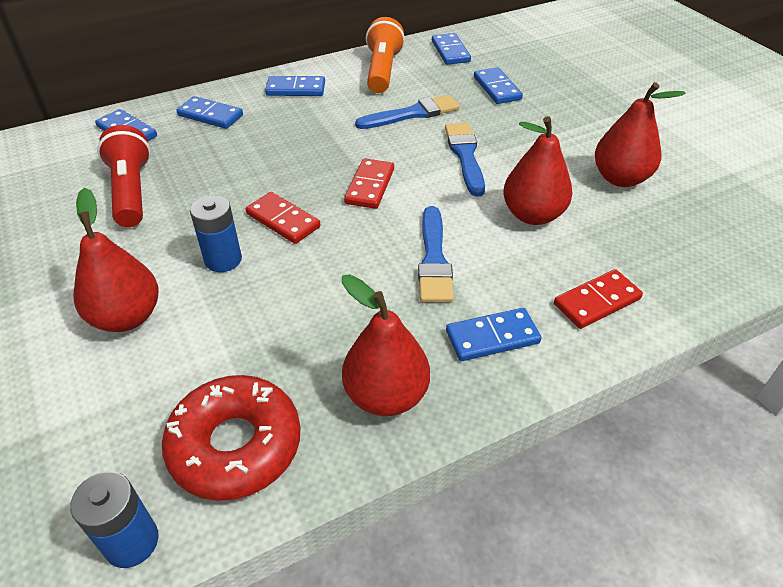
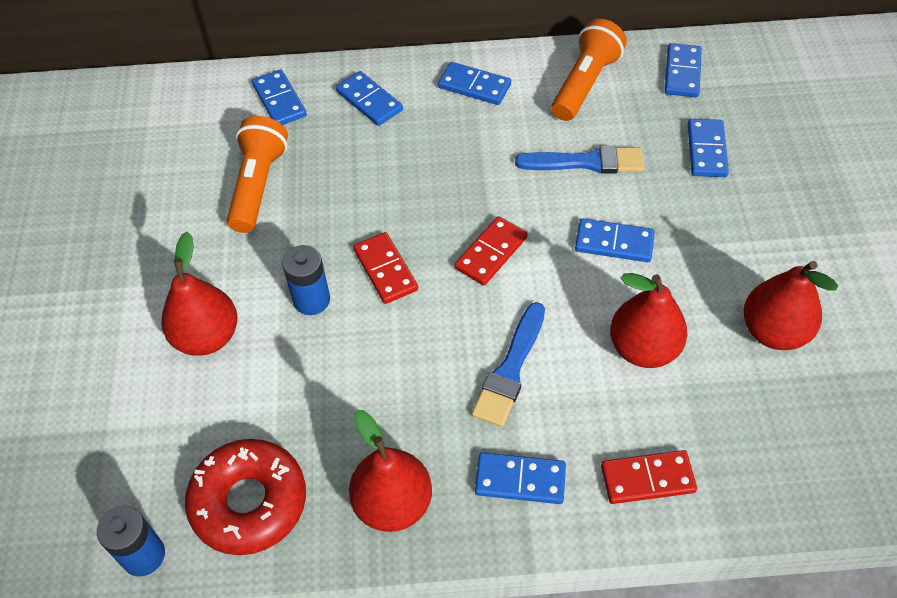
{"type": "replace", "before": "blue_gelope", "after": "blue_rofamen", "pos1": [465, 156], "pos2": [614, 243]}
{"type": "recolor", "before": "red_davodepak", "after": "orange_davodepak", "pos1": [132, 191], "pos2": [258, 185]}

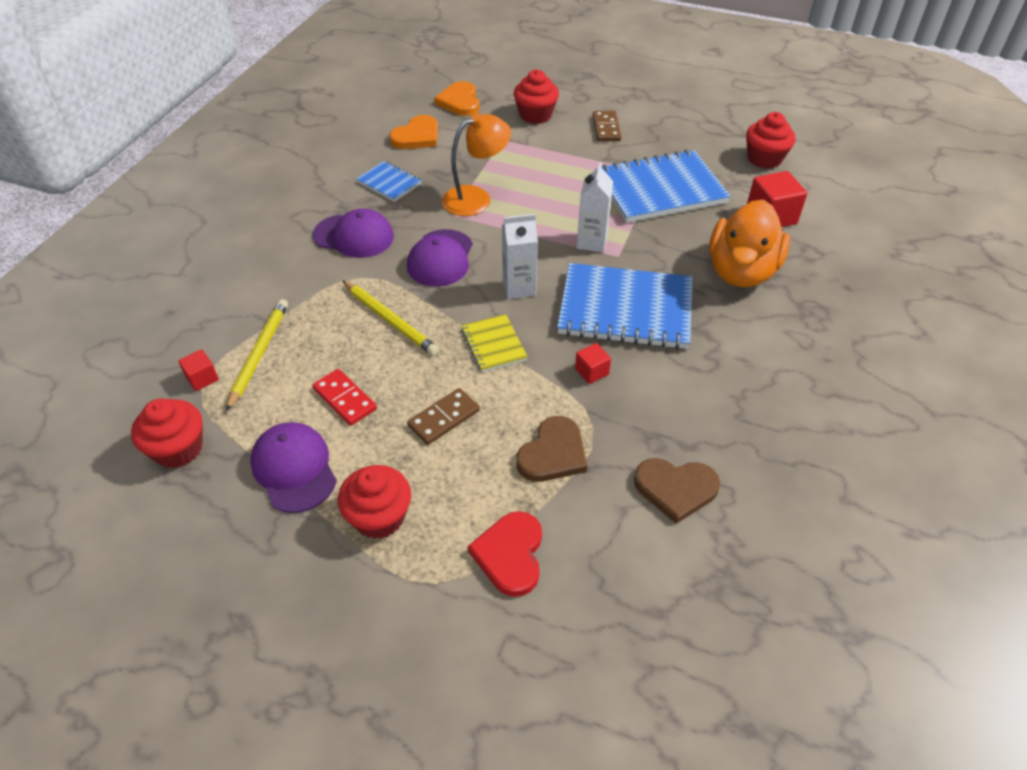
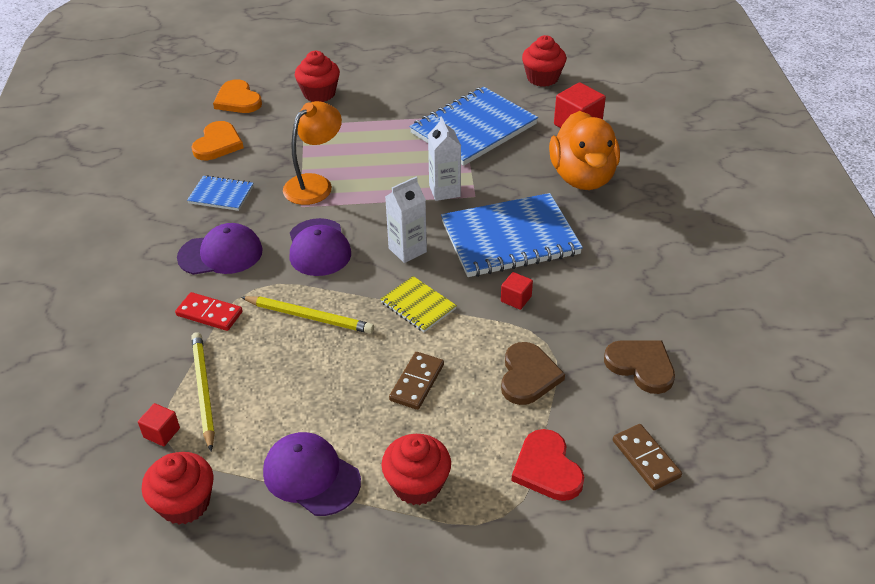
{"type": "move", "before": "brown_rofamen", "pos1": [606, 128], "pos2": [645, 459]}
{"type": "move", "before": "red_rofamen", "pos1": [344, 399], "pos2": [209, 314]}
{"type": "rotate", "before": "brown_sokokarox", "pos1": [675, 489], "pos2": [641, 366], "turn": -120}

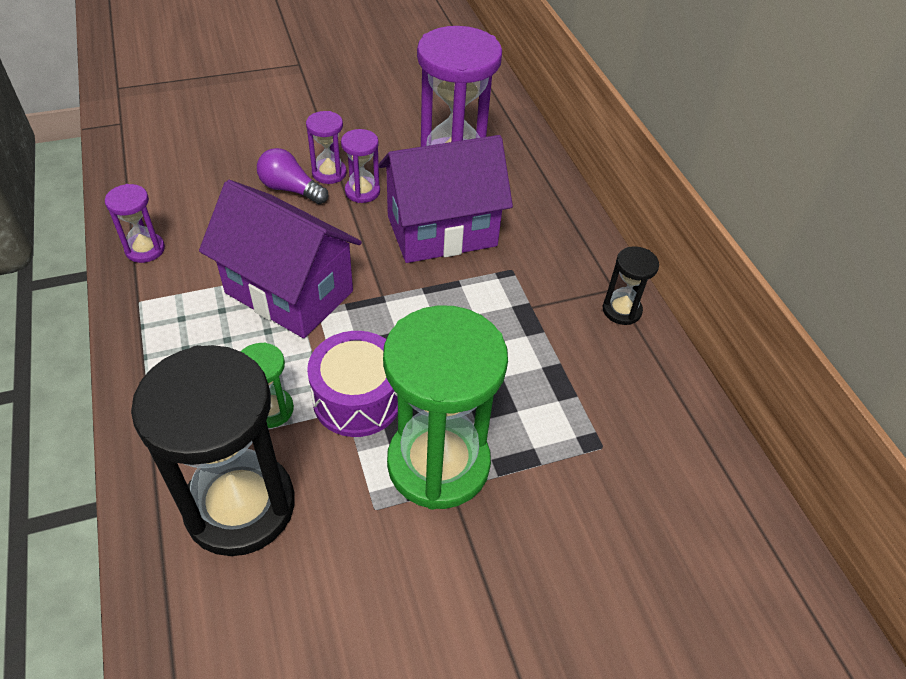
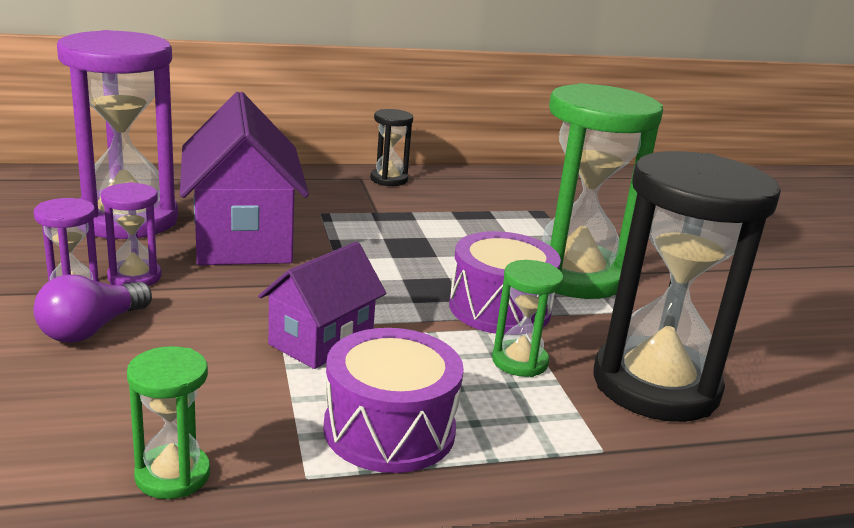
{"type": "resize", "before": "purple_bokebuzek", "pos1": [289, 292], "pos2": [321, 341], "scale": 0.59}
{"type": "recolor", "before": "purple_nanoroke", "after": "green_nanoroke", "pos1": [145, 249], "pos2": [172, 475]}
{"type": "insert", "after": "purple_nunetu", "pos2": [389, 429]}

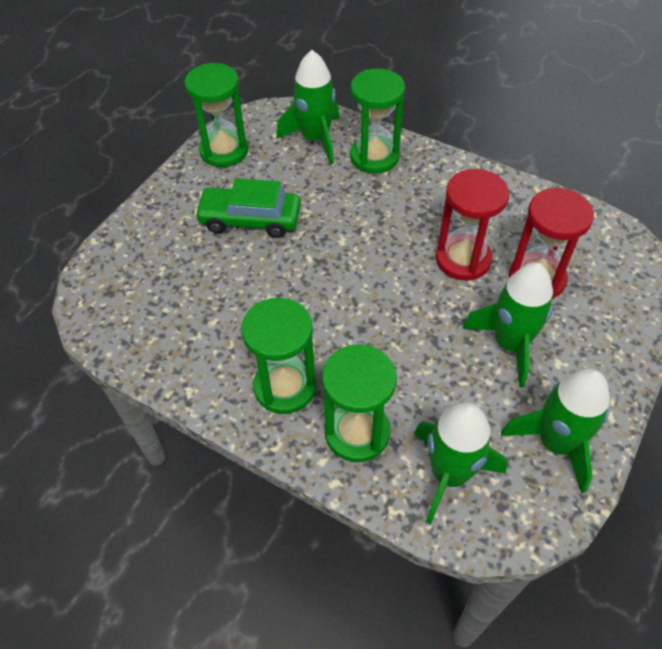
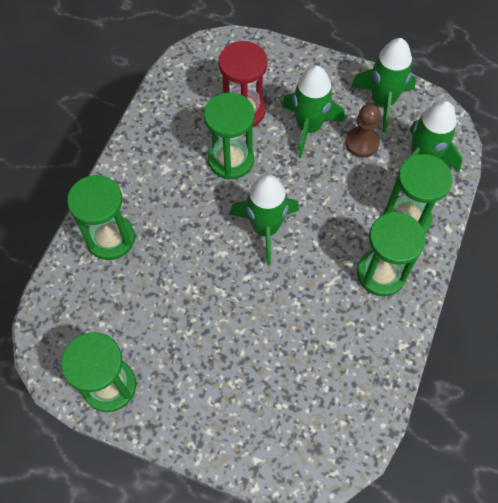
{"type": "move", "before": "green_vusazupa", "pos1": [315, 139], "pos2": [265, 228]}
{"type": "recolor", "before": "red_nanoroke", "after": "green_nanoroke", "pos1": [463, 259], "pos2": [231, 160]}
{"type": "delete", "before": "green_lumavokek", "pos1": [250, 219]}
{"type": "insert", "after": "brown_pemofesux", "pos2": [362, 143]}

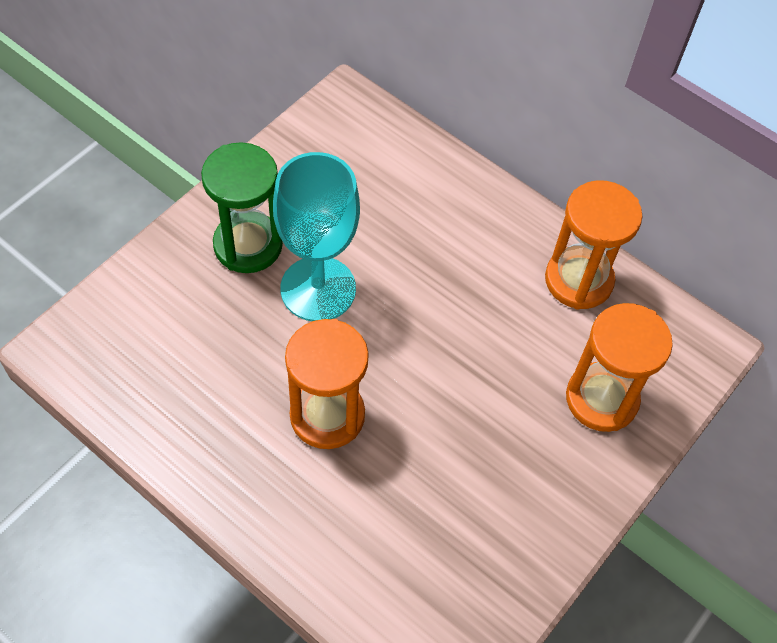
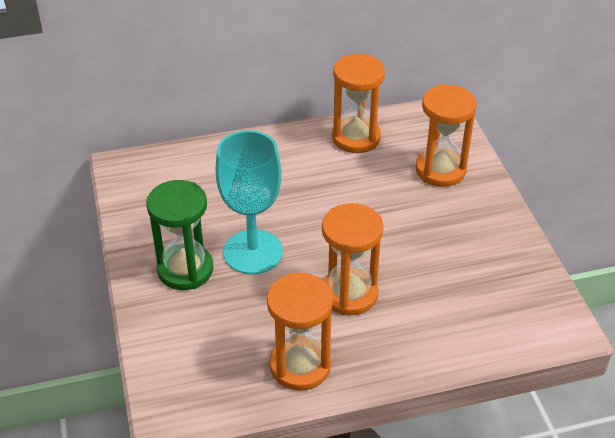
{"type": "insert", "after": "orange_nanoroke", "pos2": [300, 366]}

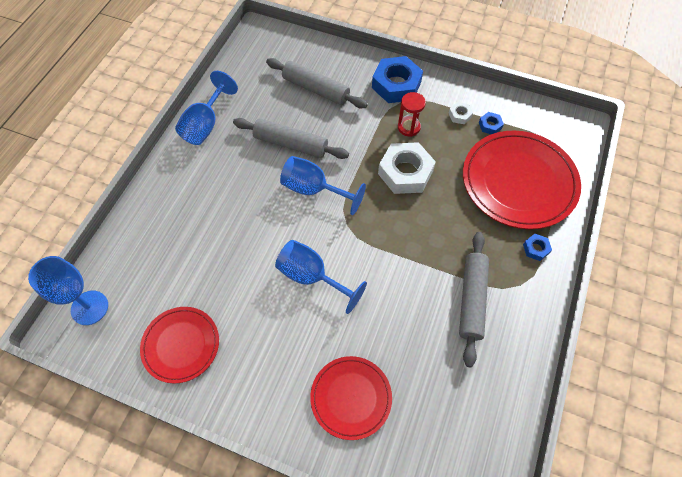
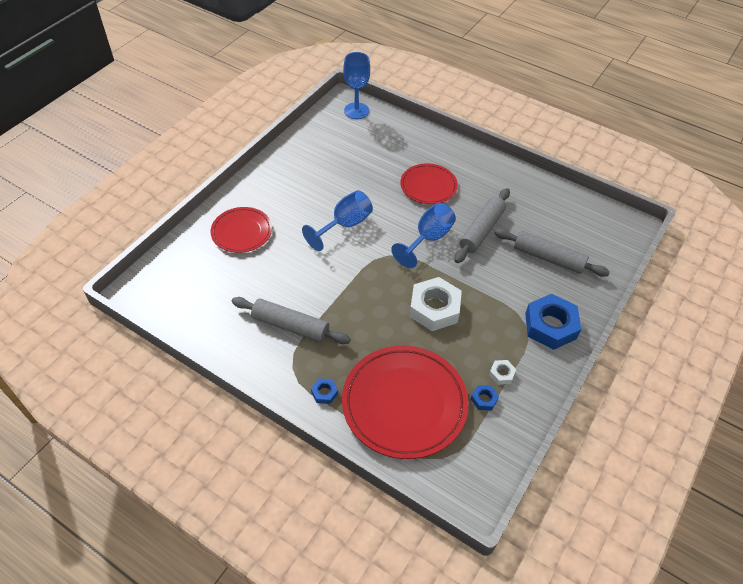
{"type": "rotate", "before": "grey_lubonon", "pos1": [316, 89], "pos2": [548, 258], "turn": 75}
{"type": "delete", "before": "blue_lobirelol", "pos1": [205, 125]}
{"type": "delete", "before": "red_nanoroke", "pos1": [408, 127]}
{"type": "move", "before": "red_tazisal", "pos1": [181, 345], "pos2": [428, 186]}

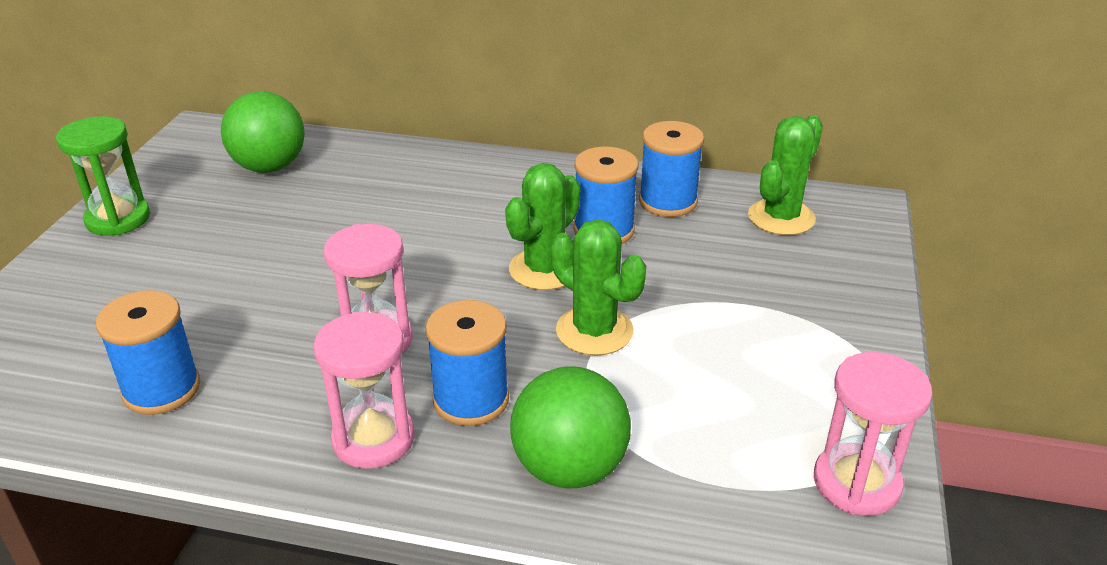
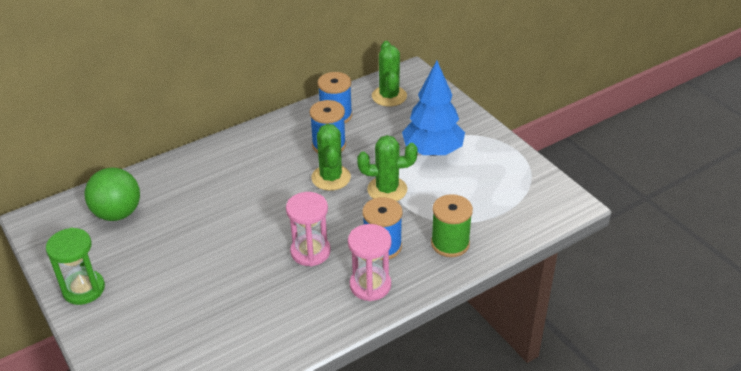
{"type": "delete", "before": "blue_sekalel", "pos1": [161, 389]}
{"type": "delete", "before": "pink_nanoroke", "pos1": [856, 483]}
{"type": "replace", "before": "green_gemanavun", "after": "green_sekalel", "pos1": [569, 468], "pos2": [450, 243]}
{"type": "insert", "after": "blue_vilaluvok", "pos2": [432, 151]}

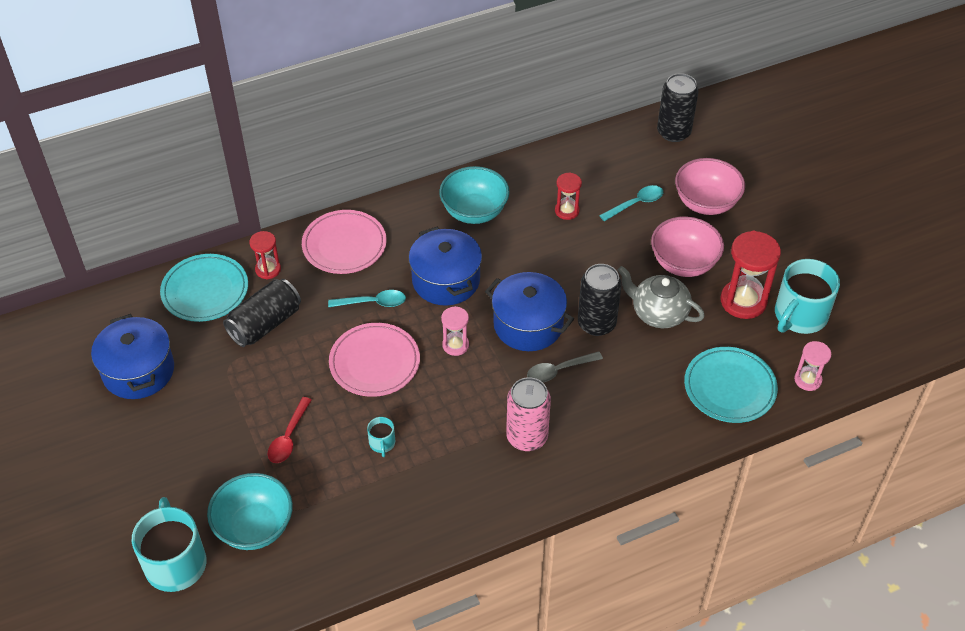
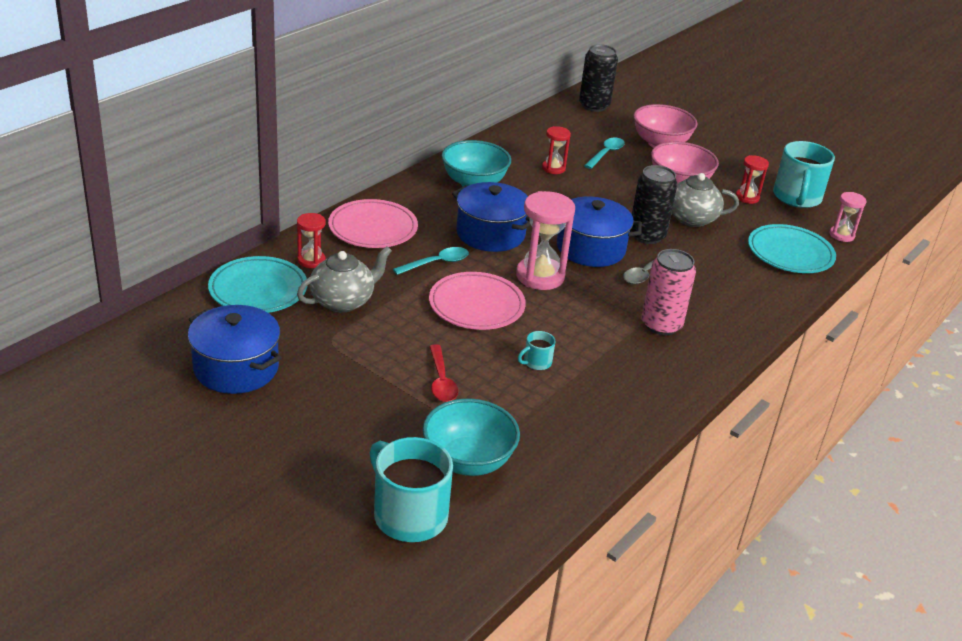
{"type": "resize", "before": "red_nanoroke", "pos1": [743, 301], "pos2": [747, 197], "scale": 0.56}
{"type": "replace", "before": "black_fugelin", "after": "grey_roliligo", "pos1": [265, 324], "pos2": [343, 301]}
{"type": "resize", "before": "pink_nanoroke", "pos1": [455, 345], "pos2": [540, 276], "scale": 1.78}
{"type": "rotate", "before": "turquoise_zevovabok", "pos1": [382, 443], "pos2": [536, 362], "turn": 90}

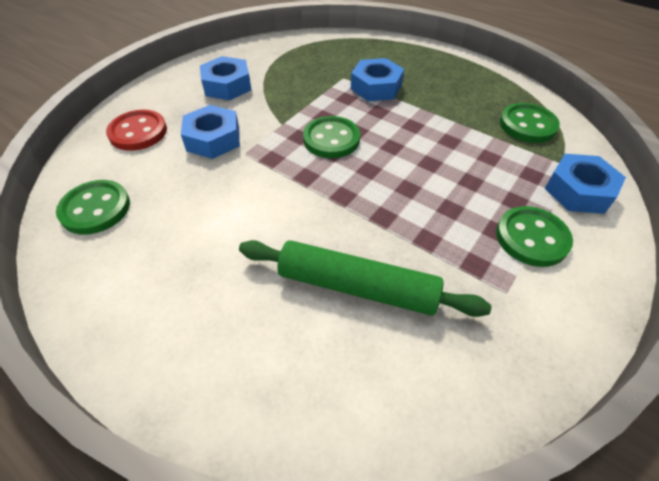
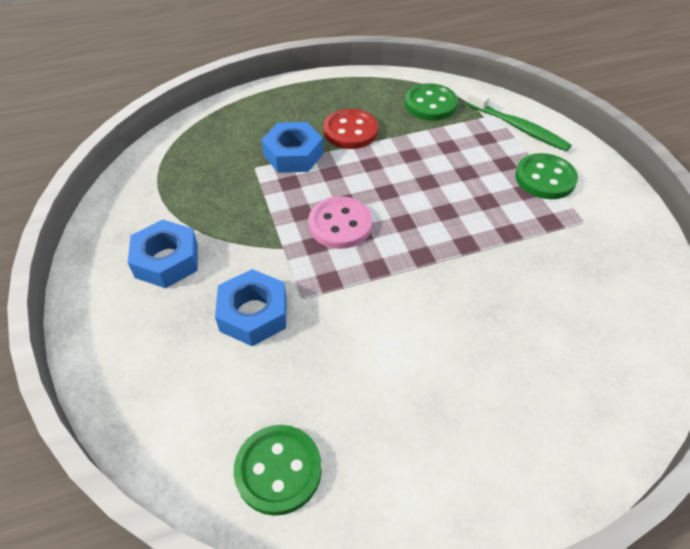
{"type": "move", "before": "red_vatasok", "pos1": [138, 132], "pos2": [350, 131]}
{"type": "recolor", "before": "green_vatasok", "after": "pink_vatasok", "pos1": [331, 139], "pos2": [340, 224]}
{"type": "replace", "before": "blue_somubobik", "after": "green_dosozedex", "pos1": [578, 191], "pos2": [518, 127]}
{"type": "delete", "before": "green_lubonon", "pos1": [357, 287]}

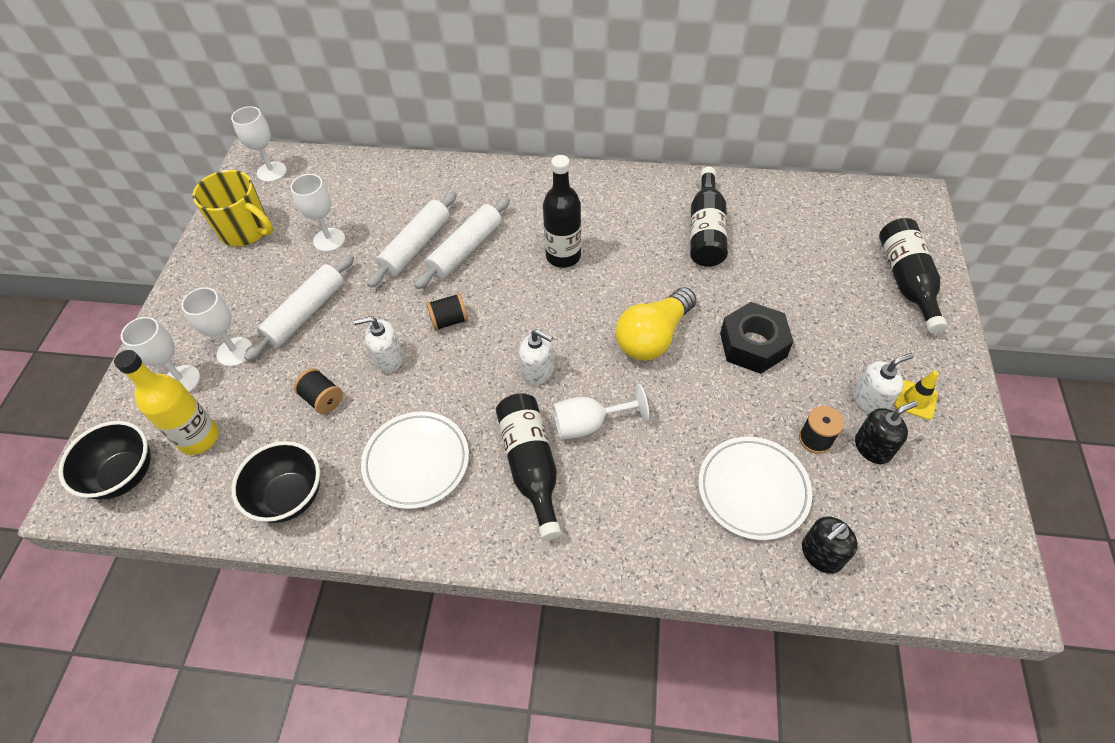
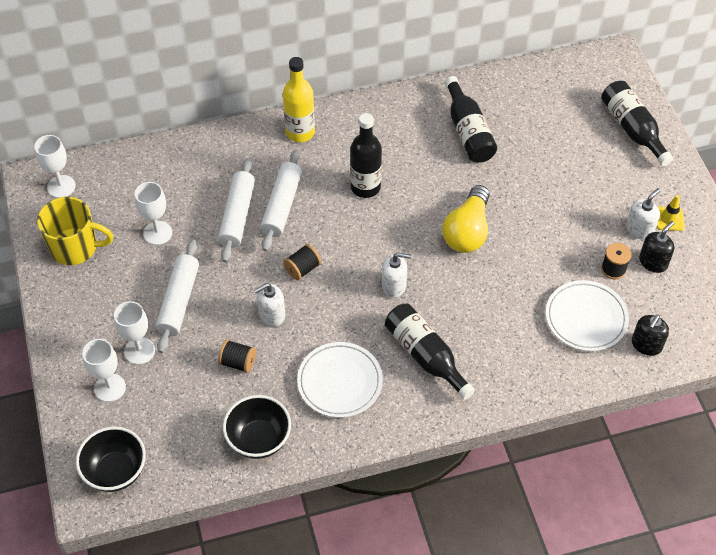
{"type": "delete", "before": "black_somubobik", "pos1": [753, 345]}
{"type": "move", "before": "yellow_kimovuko", "pos1": [199, 438], "pos2": [300, 132]}
{"type": "delete", "before": "white_lobirelol", "pos1": [589, 424]}

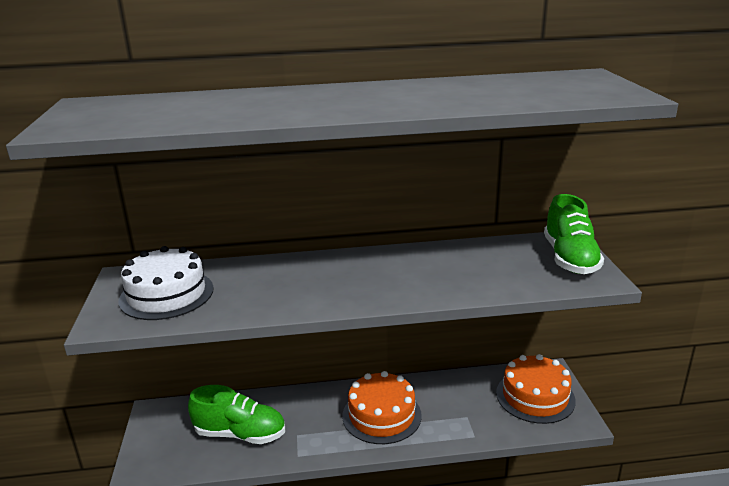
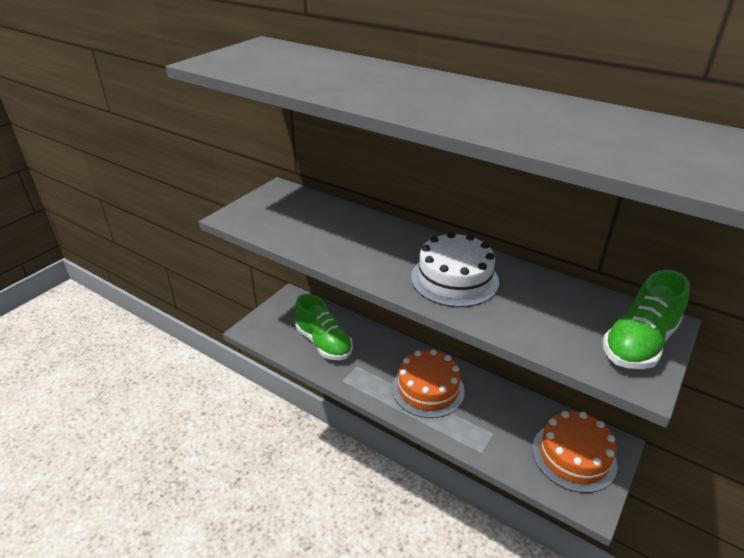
{"type": "move", "before": "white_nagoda", "pos1": [166, 294], "pos2": [454, 279]}

